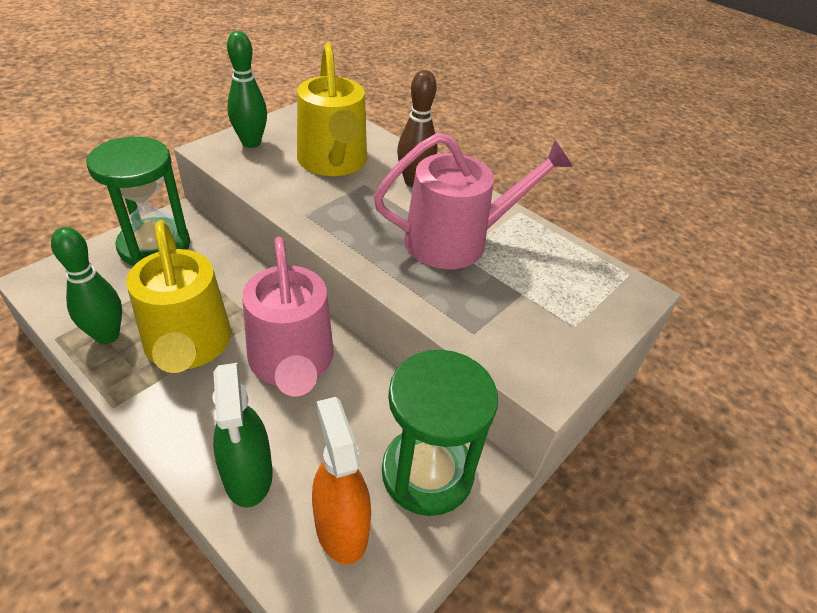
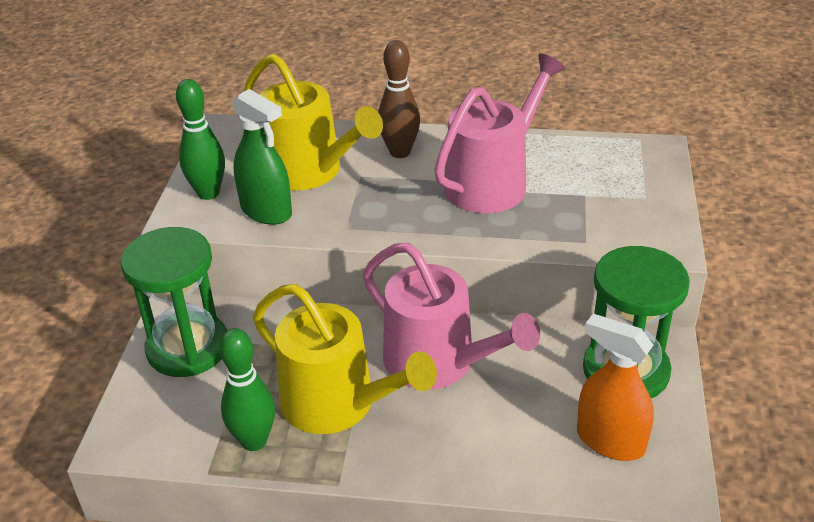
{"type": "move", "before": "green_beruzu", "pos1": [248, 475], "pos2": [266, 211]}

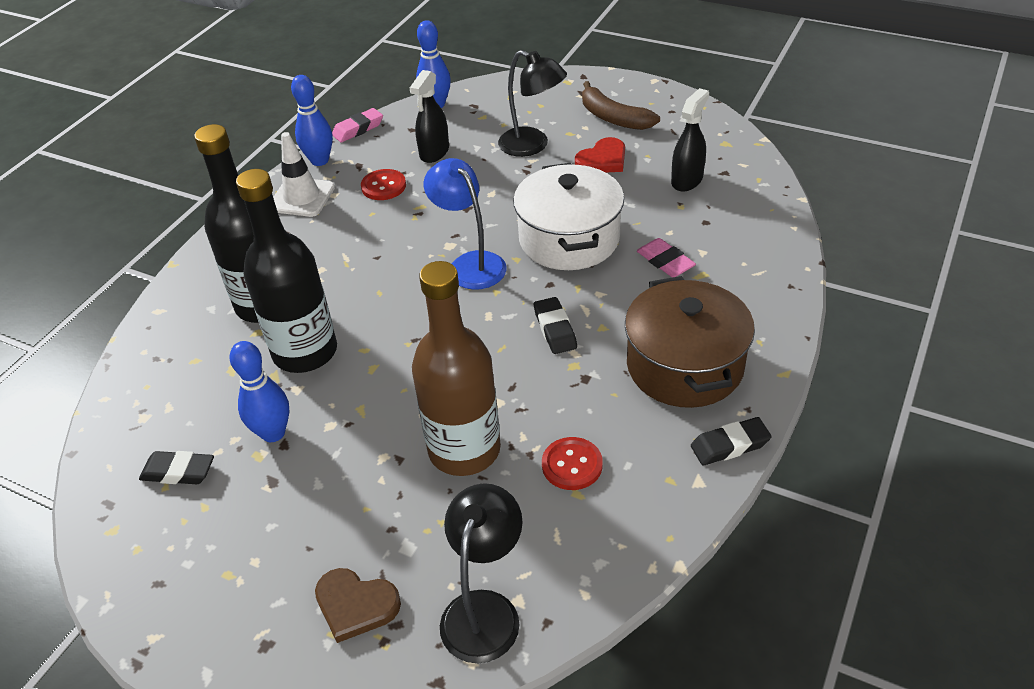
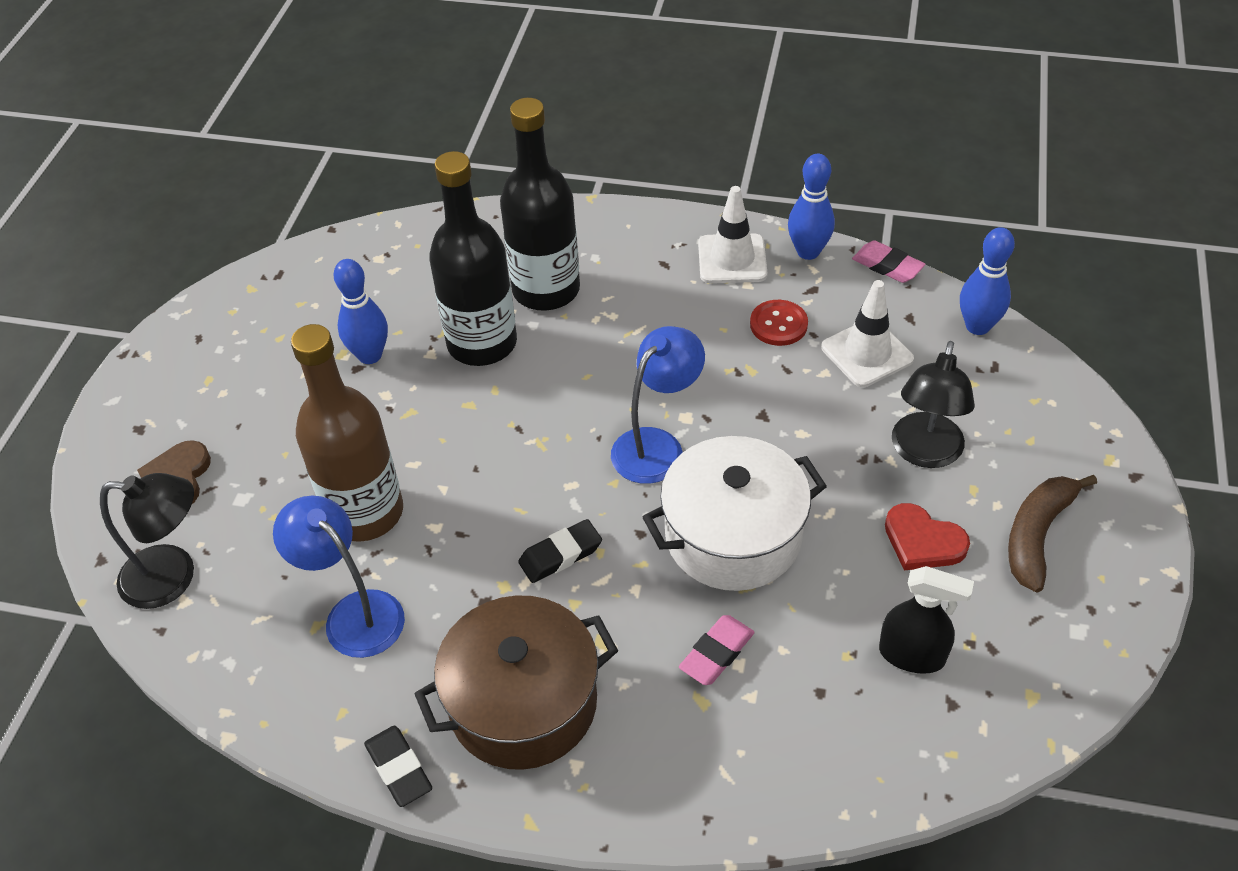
{"type": "replace", "before": "black_beruzu", "after": "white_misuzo", "pos1": [434, 152], "pos2": [867, 353]}
{"type": "replace", "before": "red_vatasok", "after": "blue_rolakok", "pos1": [572, 465], "pos2": [354, 613]}
{"type": "delete", "before": "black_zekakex", "pos1": [178, 472]}

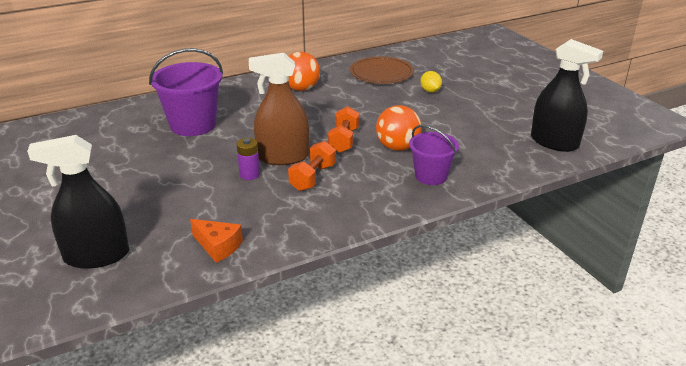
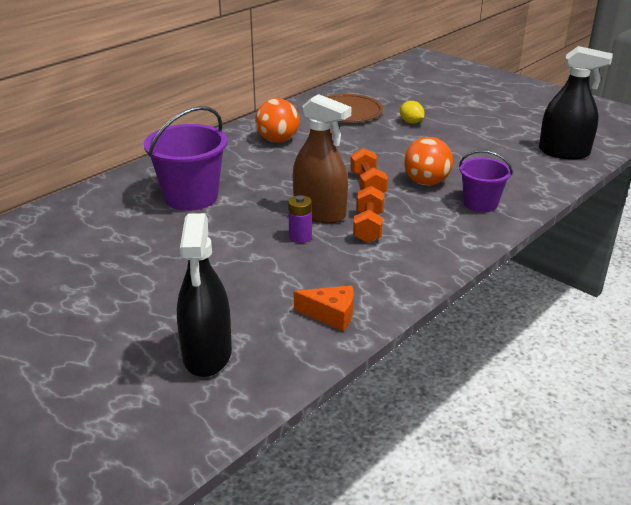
{"type": "rotate", "before": "brown_beruzu", "pos1": [283, 157], "pos2": [319, 213], "turn": -120}
{"type": "rotate", "before": "black_beruzu", "pos1": [97, 256], "pos2": [207, 354], "turn": -60}

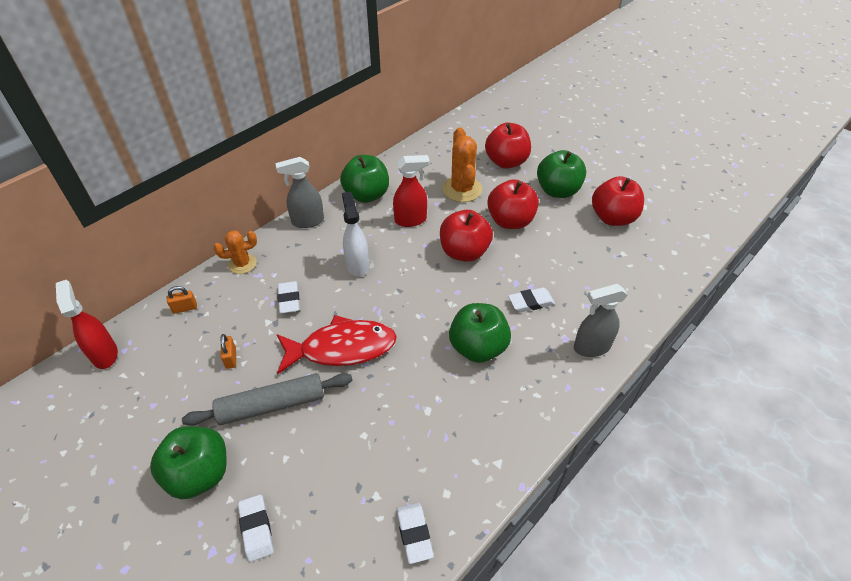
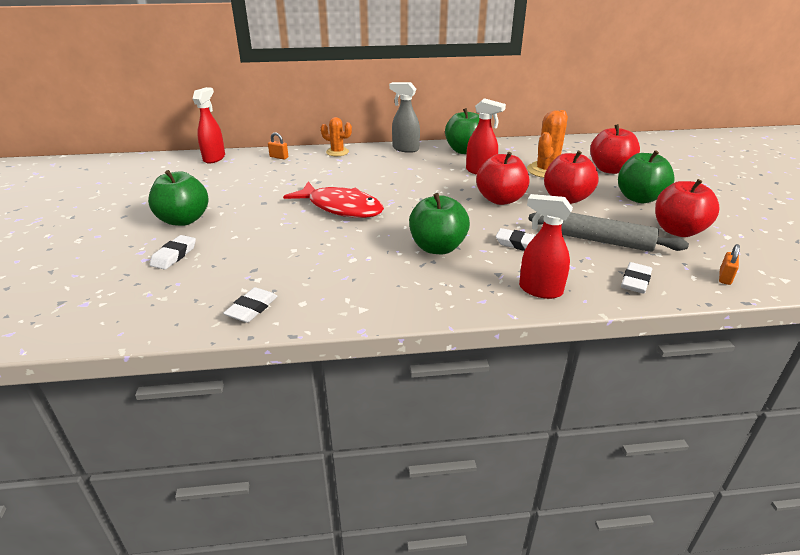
{"type": "delete", "before": "white_beruzu", "pos1": [357, 265]}
{"type": "move", "before": "white_zekakex", "pos1": [289, 299], "pos2": [635, 281]}
{"type": "recolor", "before": "grey_beruzu", "after": "red_beruzu", "pos1": [591, 347], "pos2": [539, 290]}
{"type": "move", "before": "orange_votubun", "pos1": [231, 358], "pos2": [725, 277]}
{"type": "move", "before": "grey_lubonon", "pos1": [271, 405], "pos2": [602, 241]}

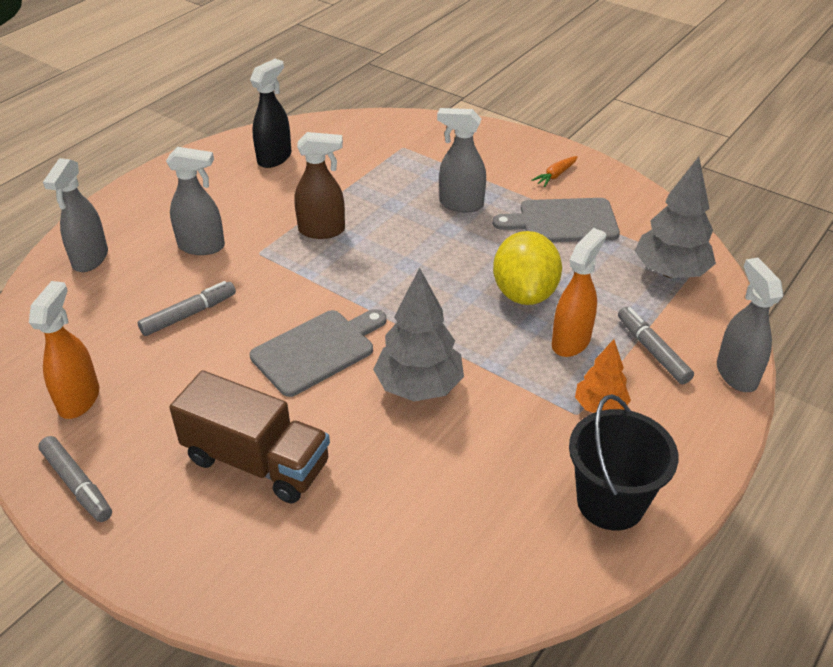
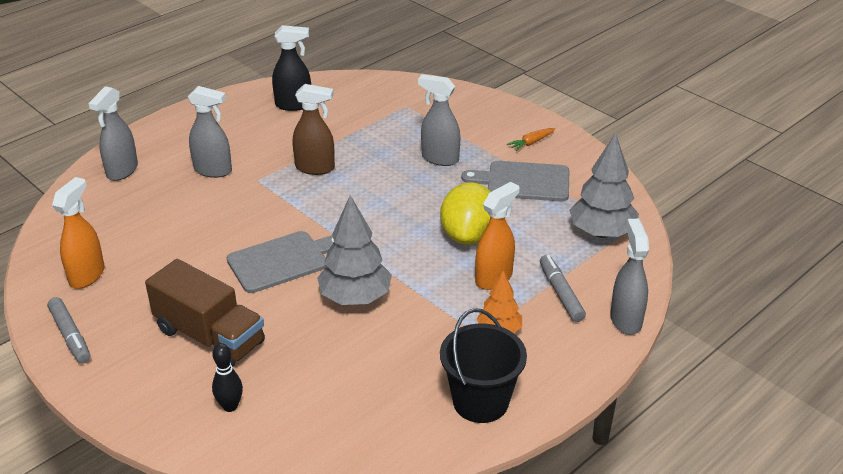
{"type": "rotate", "before": "black_beruzu", "pos1": [274, 158], "pos2": [294, 105], "turn": 45}
{"type": "delete", "before": "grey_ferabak", "pos1": [188, 314]}
{"type": "insert", "after": "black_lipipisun", "pos2": [230, 406]}

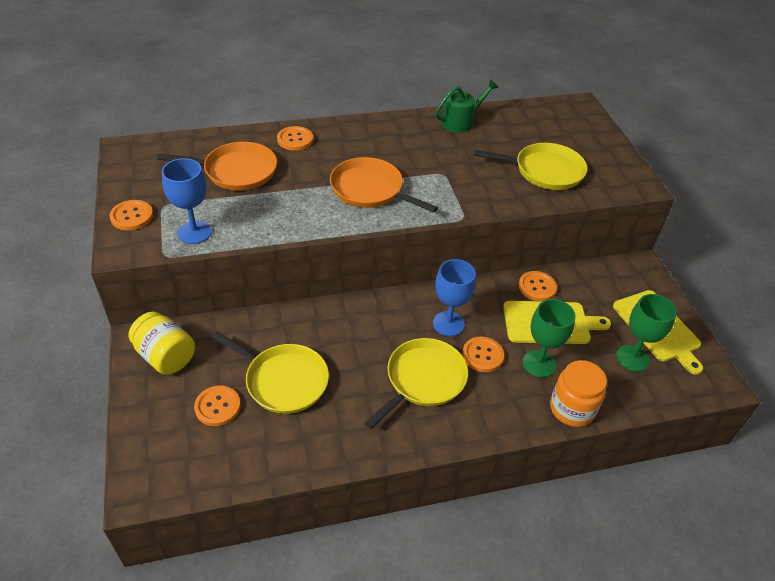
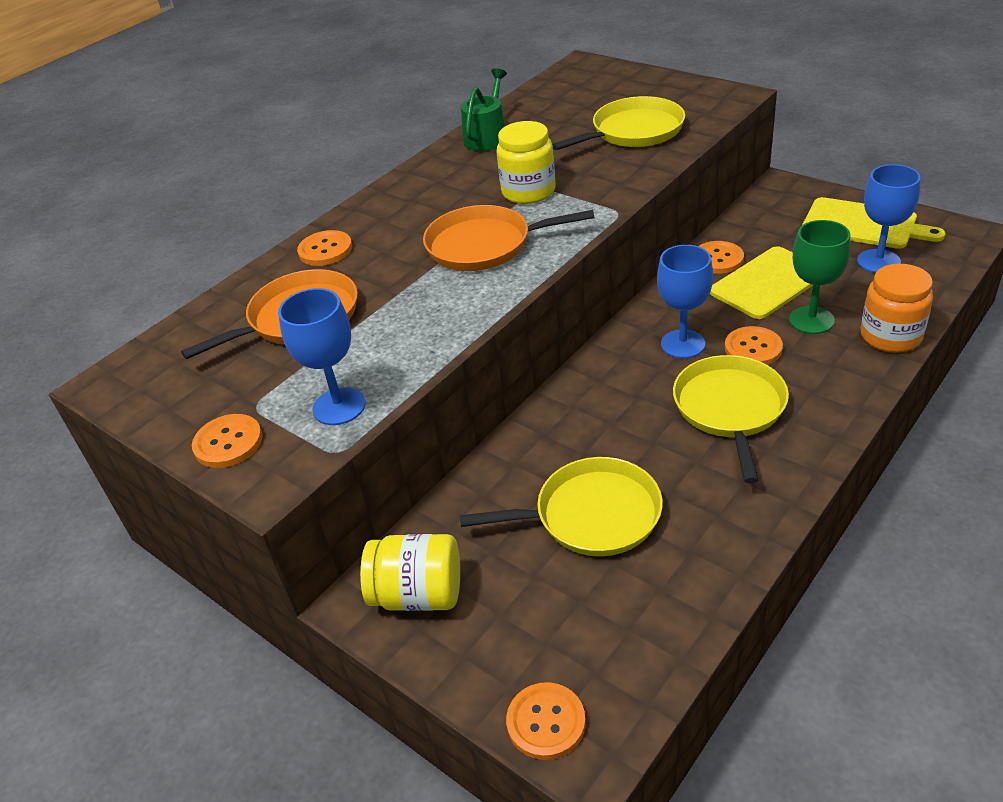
{"type": "recolor", "before": "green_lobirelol", "after": "blue_lobirelol", "pos1": [632, 358], "pos2": [878, 261]}
{"type": "move", "before": "orange_vatasok", "pos1": [217, 406], "pos2": [546, 722]}
{"type": "insert", "after": "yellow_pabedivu", "pos2": [528, 191]}

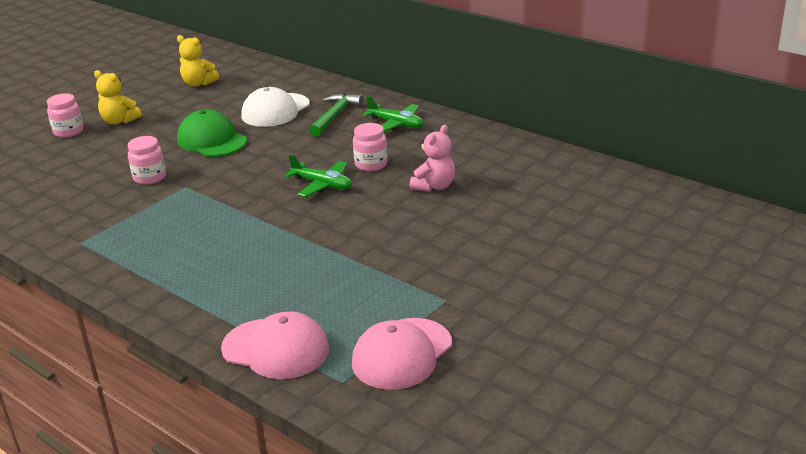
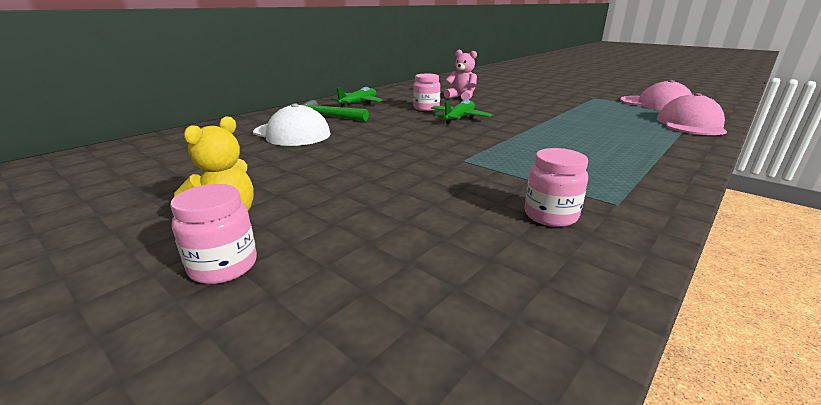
{"type": "delete", "before": "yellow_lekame", "pos1": [198, 83]}
{"type": "delete", "before": "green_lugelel", "pos1": [212, 140]}
{"type": "move", "before": "pink_pabedivu", "pos1": [149, 177], "pos2": [550, 215]}

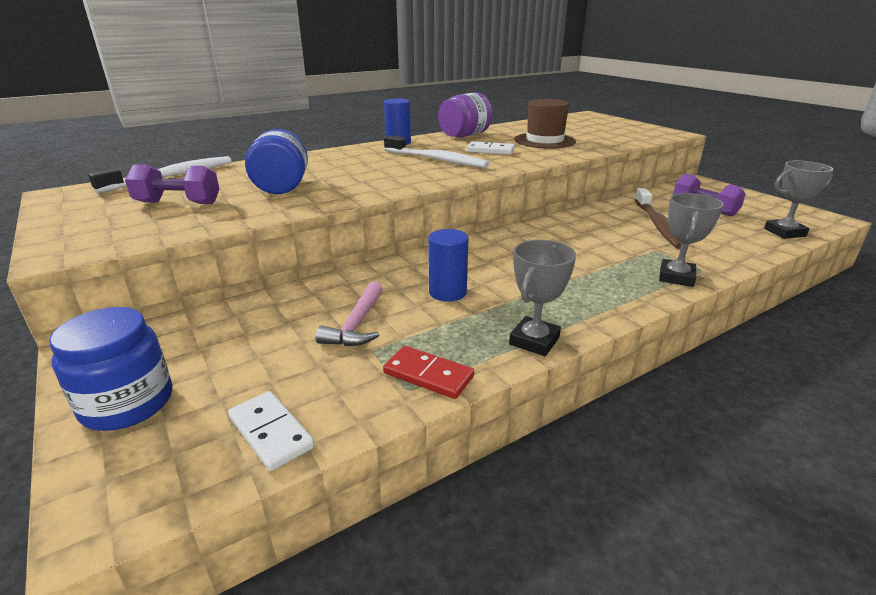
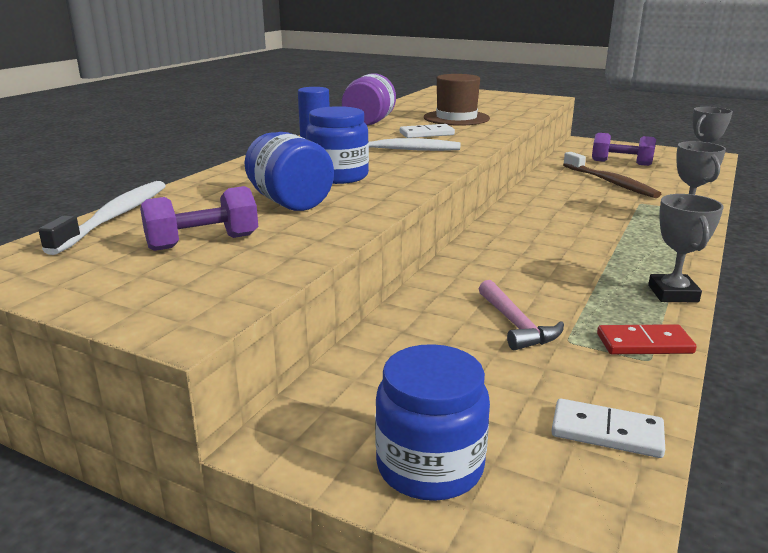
{"type": "delete", "before": "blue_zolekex", "pos1": [447, 292]}
{"type": "insert", "after": "blue_pabedivu", "pos2": [338, 176]}

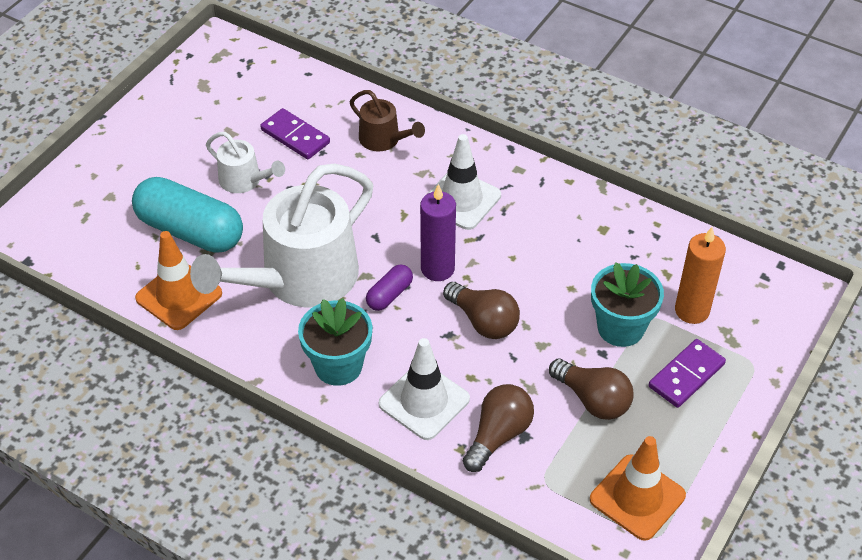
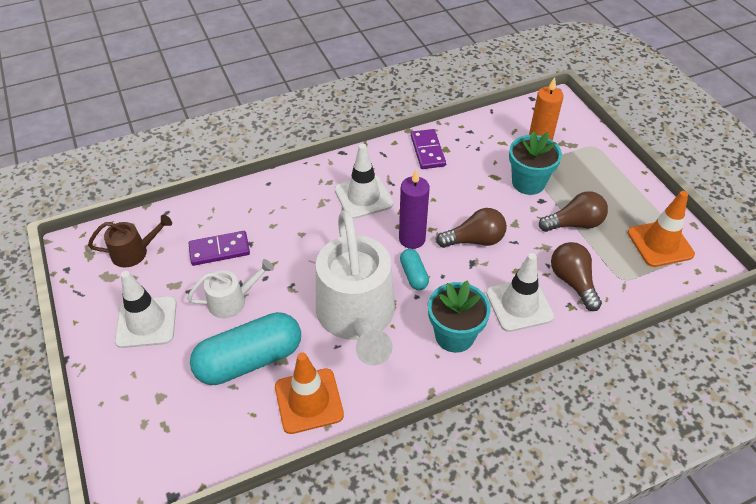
{"type": "move", "before": "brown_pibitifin", "pos1": [384, 140], "pos2": [134, 252]}
{"type": "recolor", "before": "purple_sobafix", "after": "turquoise_sobafix", "pos1": [389, 295], "pos2": [413, 275]}
{"type": "move", "before": "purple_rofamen", "pos1": [686, 375], "pos2": [427, 151]}
{"type": "insert", "after": "white_misuzo", "pos2": [146, 322]}

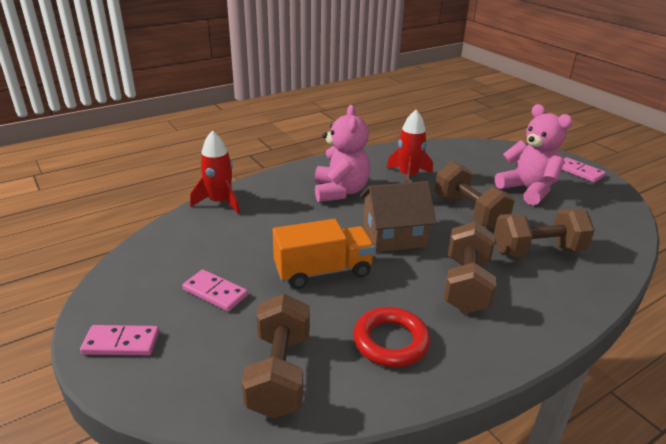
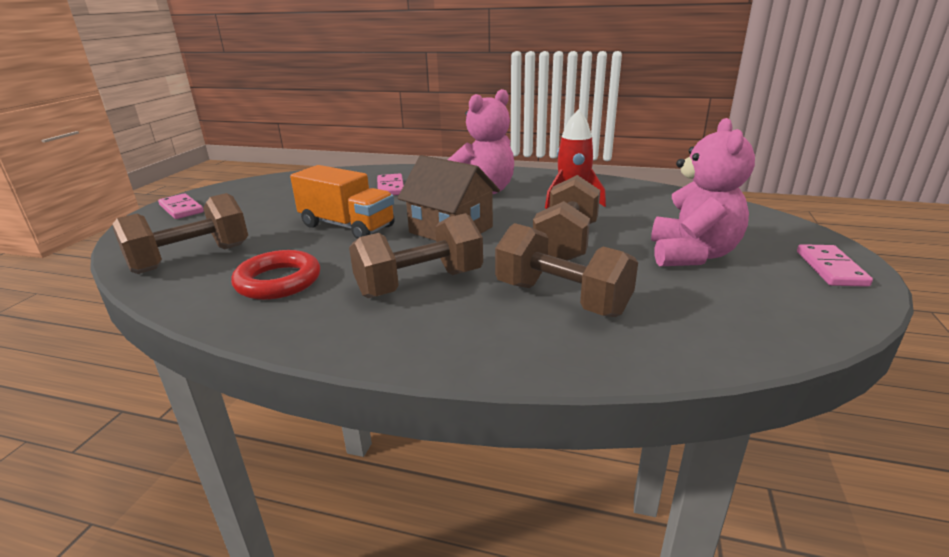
{"type": "delete", "before": "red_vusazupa", "pos1": [220, 202]}
{"type": "move", "before": "pink_rofamen", "pos1": [215, 292], "pos2": [390, 187]}

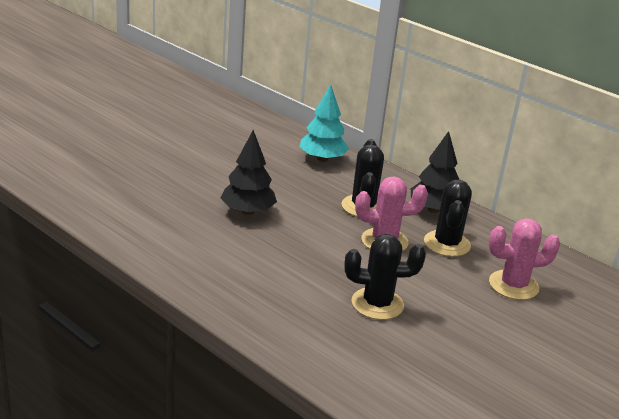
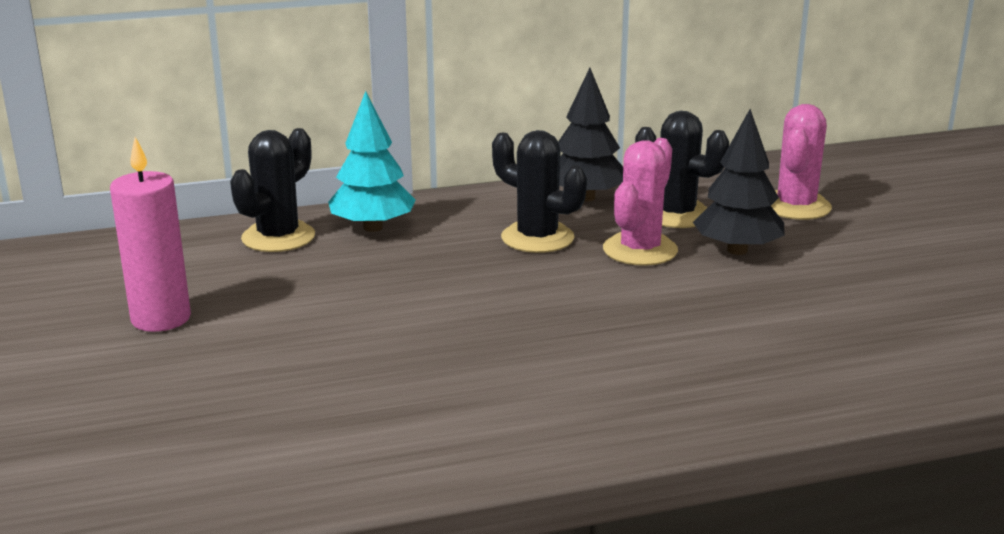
{"type": "move", "before": "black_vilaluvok", "pos1": [248, 211], "pos2": [737, 250]}
{"type": "move", "before": "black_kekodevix", "pos1": [377, 304], "pos2": [278, 237]}
{"type": "insert", "after": "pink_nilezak", "pos2": [161, 318]}

